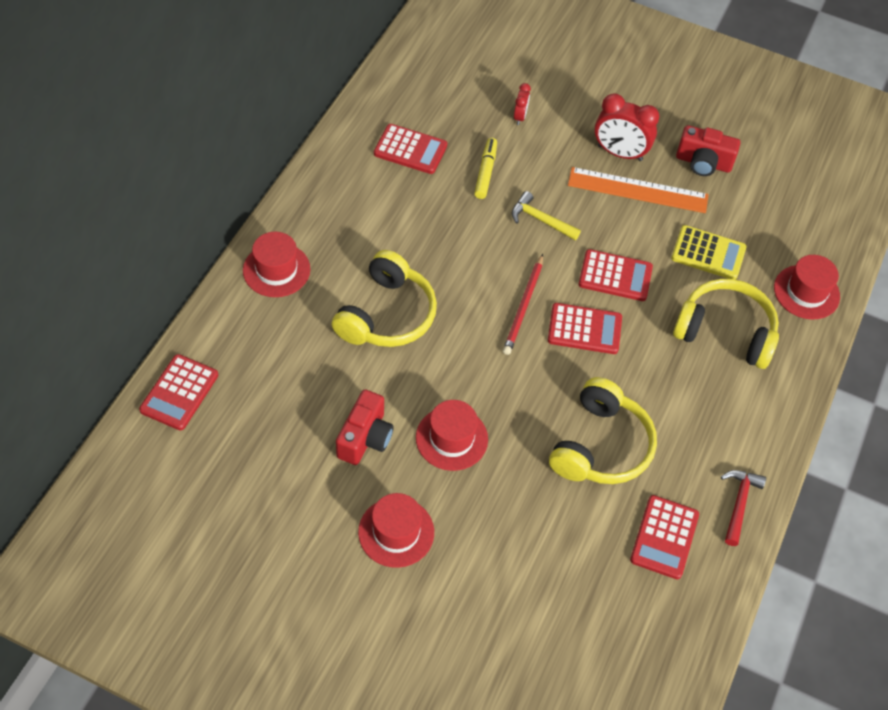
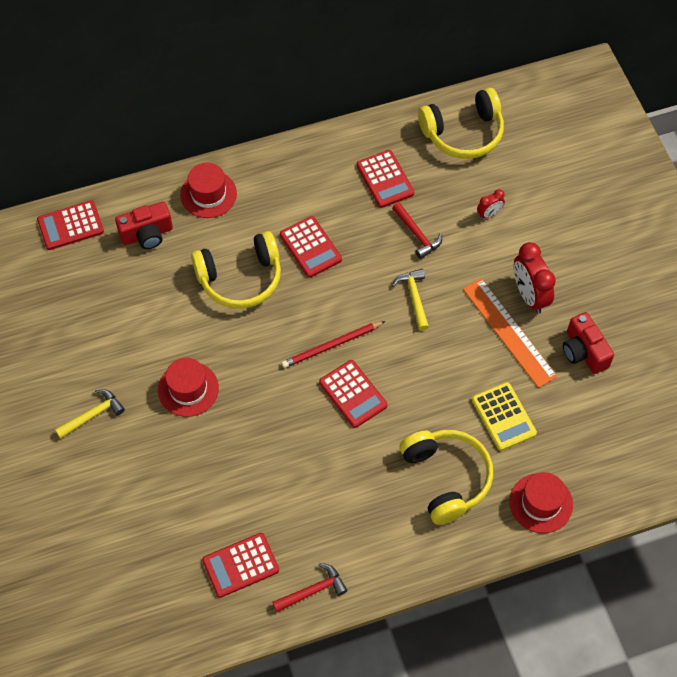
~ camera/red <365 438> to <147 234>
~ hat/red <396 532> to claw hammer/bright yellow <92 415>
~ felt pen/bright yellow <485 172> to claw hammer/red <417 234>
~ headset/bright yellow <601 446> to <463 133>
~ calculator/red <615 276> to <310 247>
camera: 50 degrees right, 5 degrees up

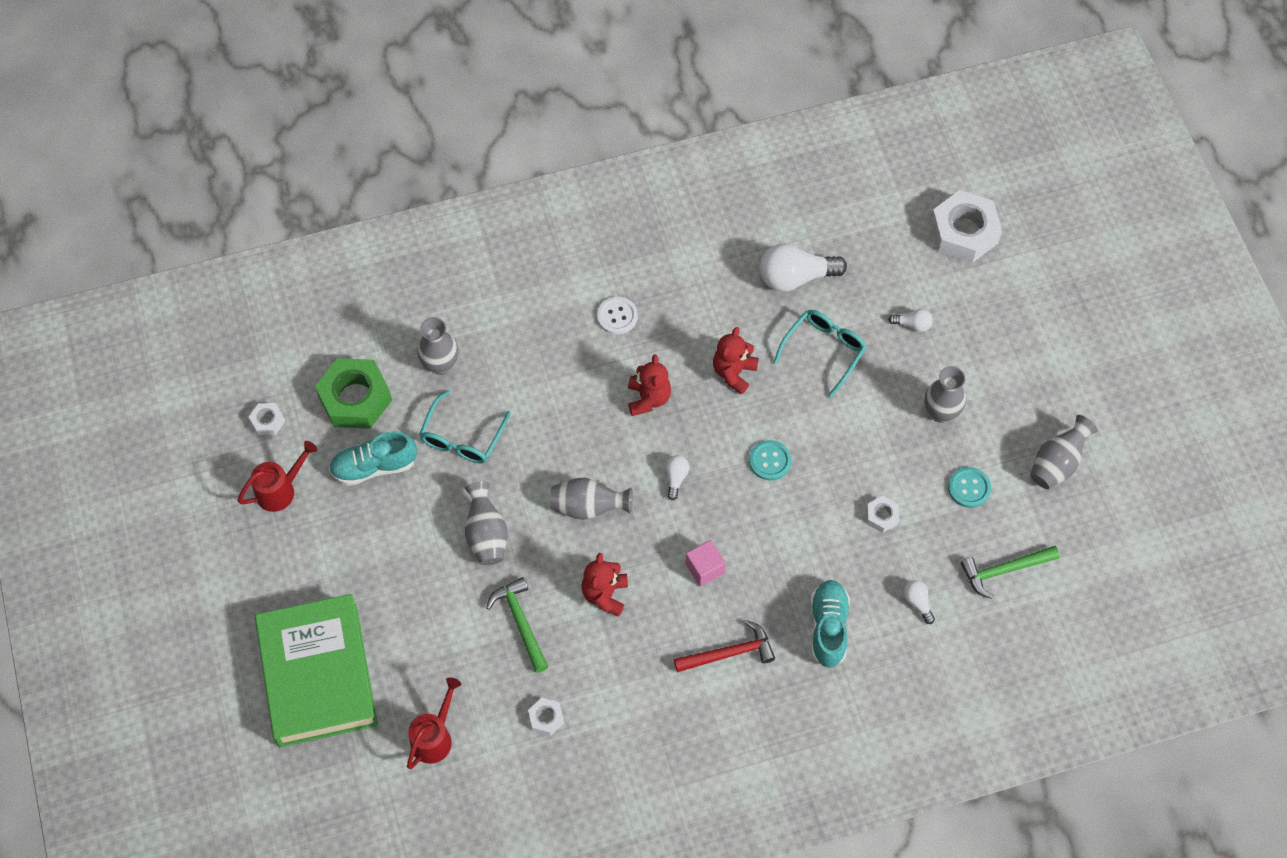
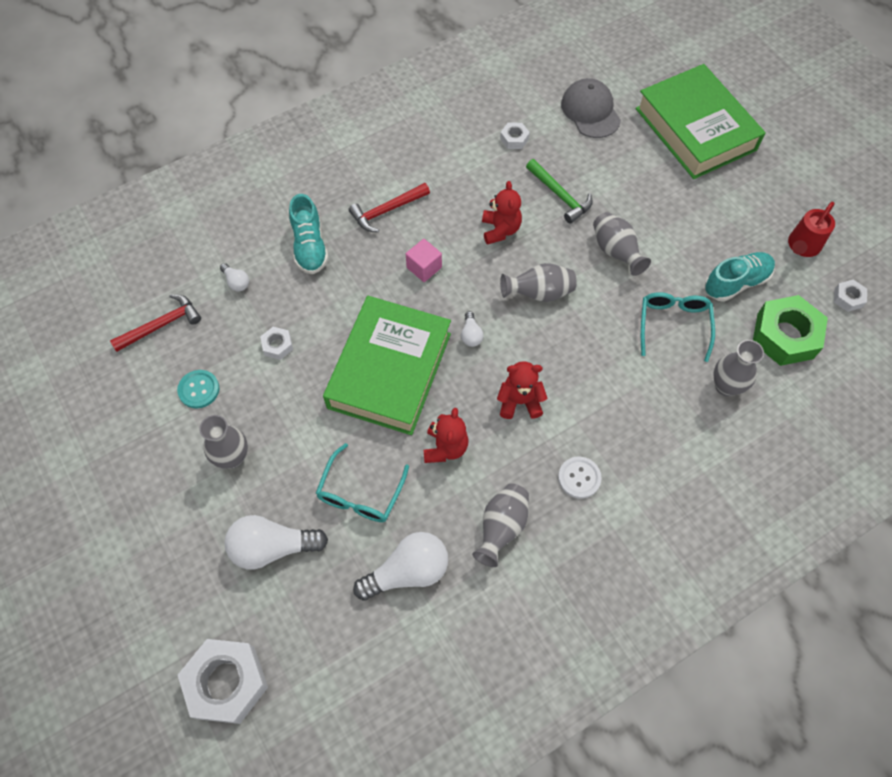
~ watering pot/red <435 736> to baseball cap/ash-grey <590 111>
~ stuffed bear/red <648 398> = <519 401> 105 degrees clockwise
~ button/teal <770 461> to book/leaf-green <389 370>
~ lightbulb/snow-white <912 324> = <272 547> x2.08
~ claw hammer/leaf-green <1004 570> to claw hammer/red <162 325>
~ flower vase/ash-grey <1057 463> to <501 527>
camera: 165 degrees right, 0 degrees up

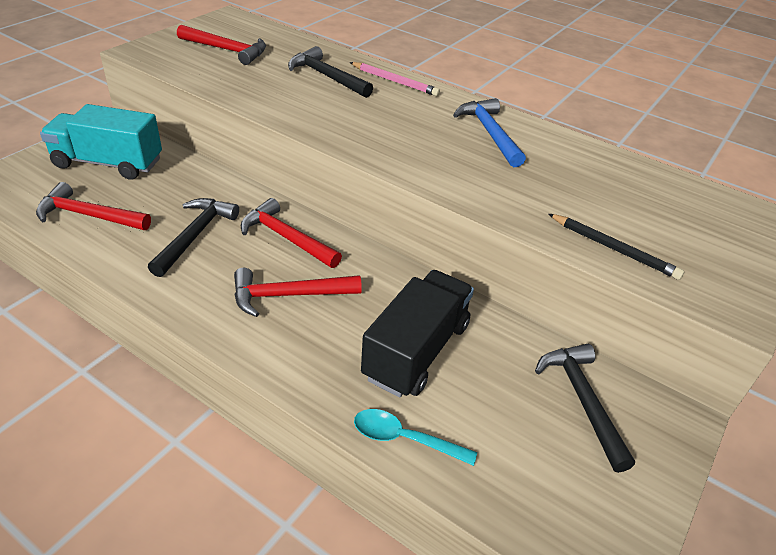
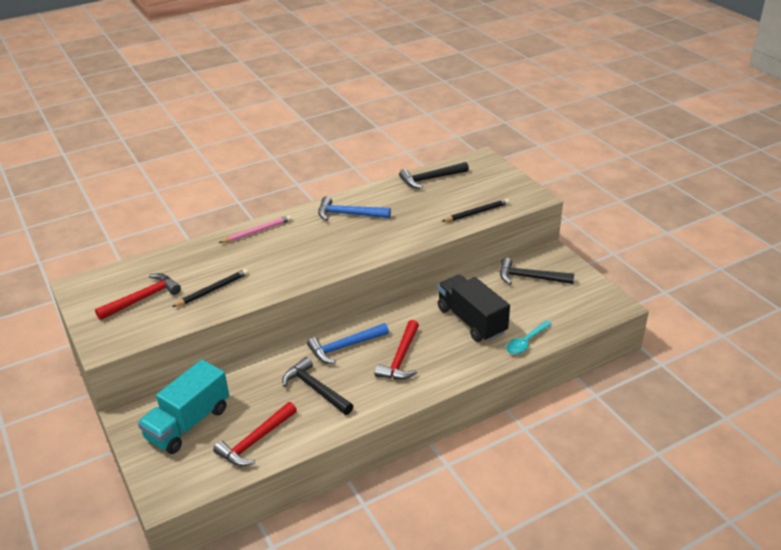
~ claw hammer/red <286 238> to claw hammer/cobalt <345 347>
~ claw hammer/ebony <326 77> to <430 179>
+ pencil/ebony <213 290>
camera: 60 degrees left, 5 degrees down

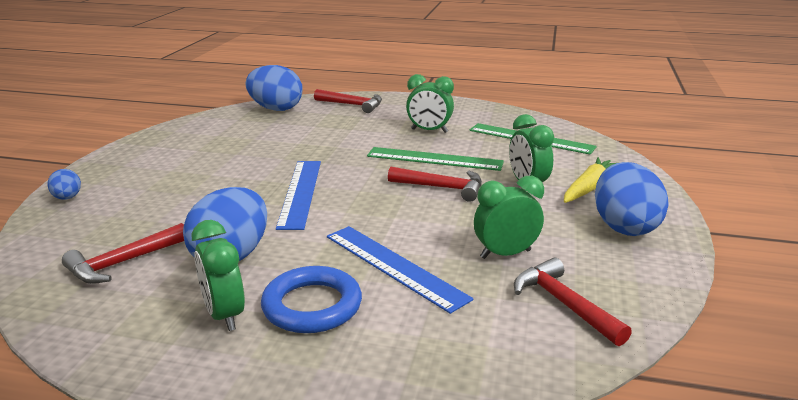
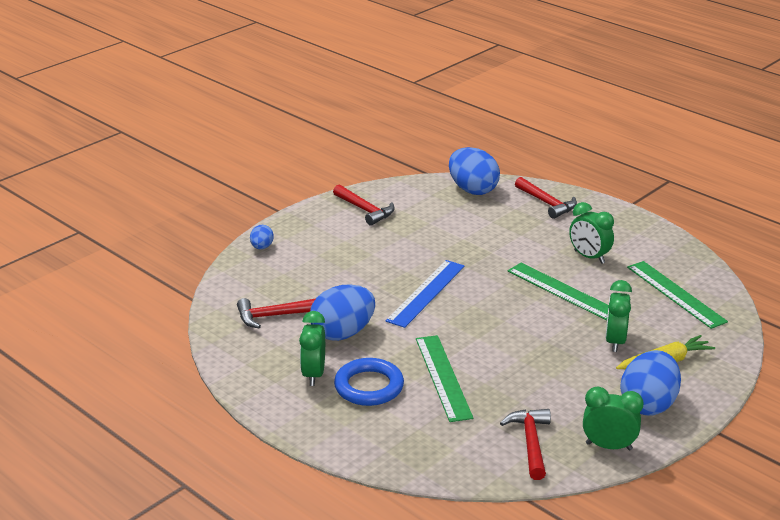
~ ruler/cobalt <394 266> to ruler/leaf-green <443 377>
~ claw hammer/red <442 188> to <365 210>
~ clock/leaf-green <505 254> to <608 446>
camera: 30 degrees right, 5 degrees up

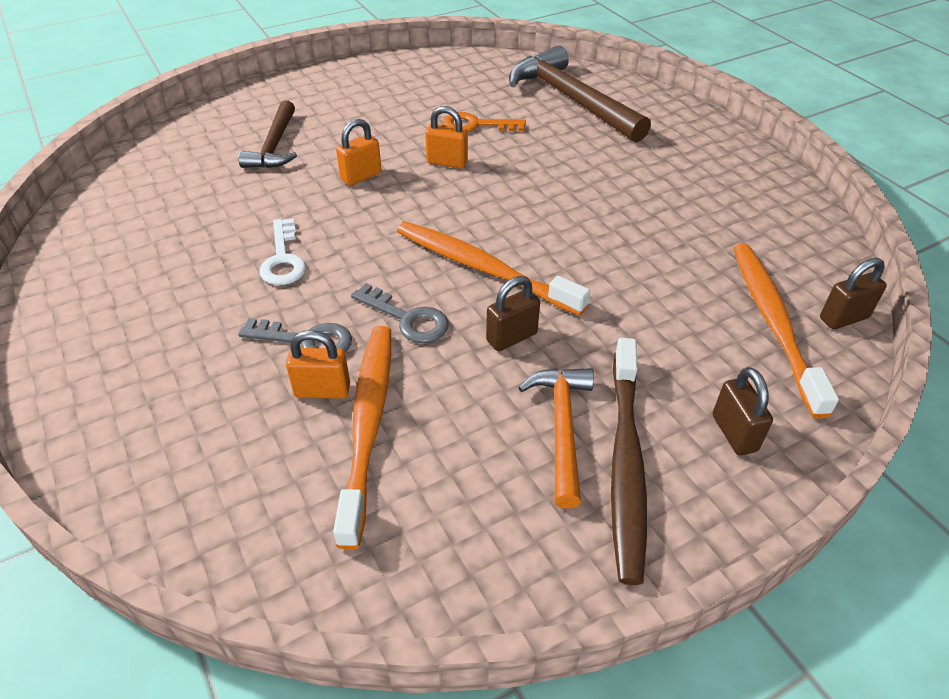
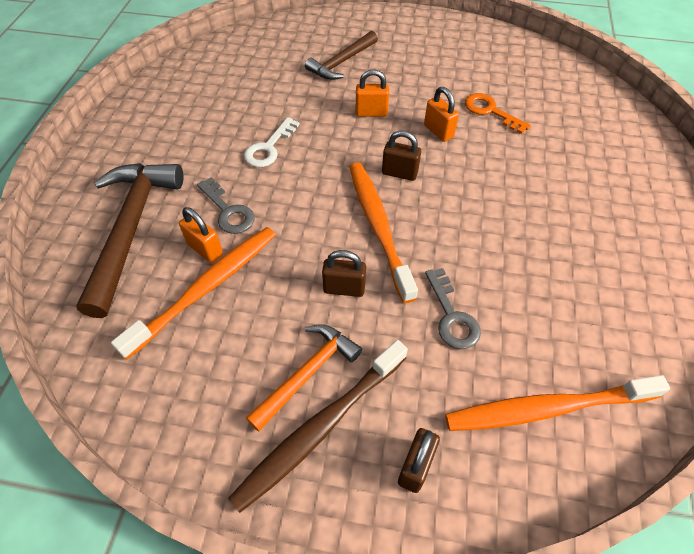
~ key/ash-grey <407 318> to <452 316>
~ claw hammer/russet <571 100> to <131 229>
~ tooth brush/orange <773 322> = <546 408> 135 degrees counterclockwise
~ padlock/russet <843 318> to <399 173>
camera: 40 degrees right, 10 degrees up

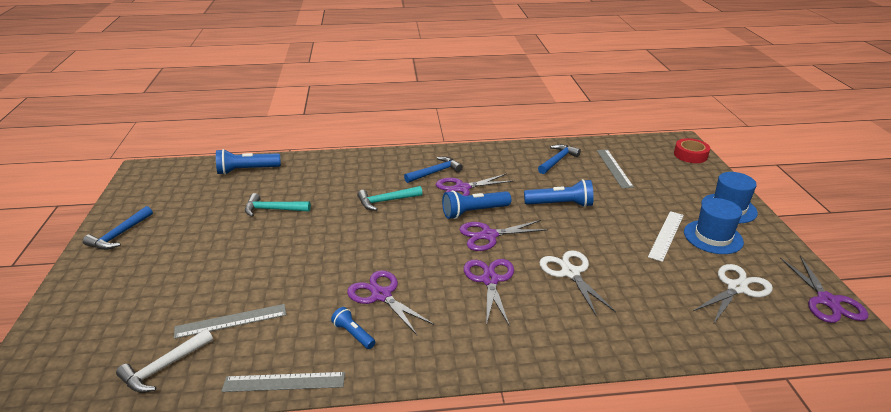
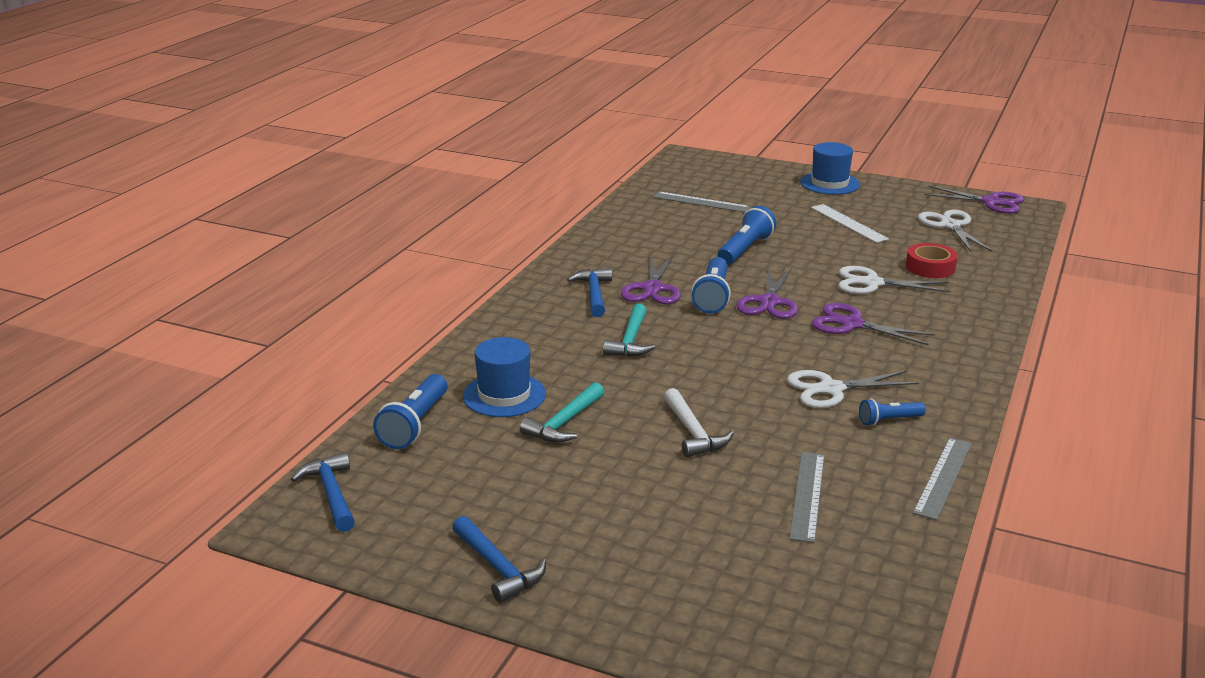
~ claw hammer/snow-white <164 367> to <693 432>
~ shears/violet <381 295> to shears/snow-white <831 389>
~ claw hammer/cobalt <557 160> to <331 494>
~ roll of tape/red <690 155> to <930 267>
~ hat/cobalt <713 237> to <504 395>
camera: 60 degrees left, 5 degrees down

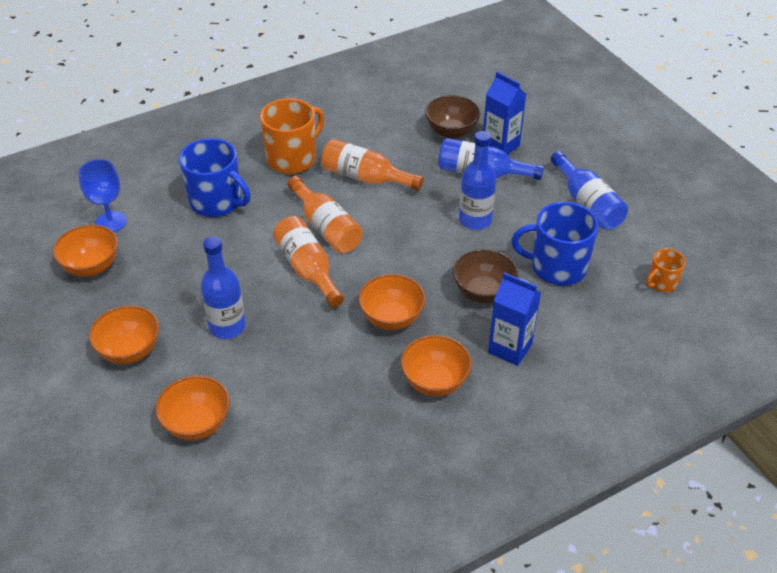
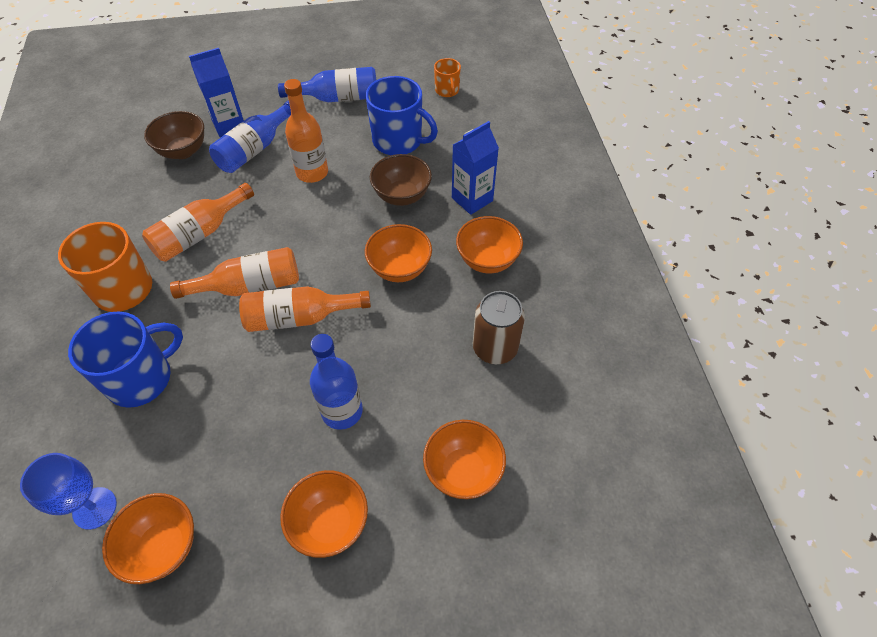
~ drink bottle/cobalt <475 220> to drink bottle/orange <312 173>
~ tea mug/cobalt <557 267> = <398 141> 90 degrees counterclockwise
+ tin/russet <495 348>
camera: 70 degrees left, 10 degrees up

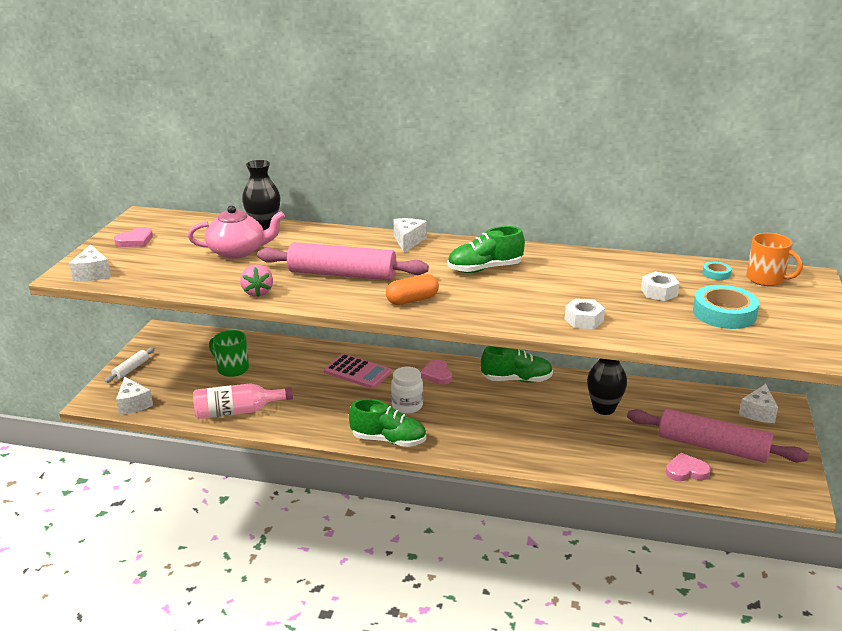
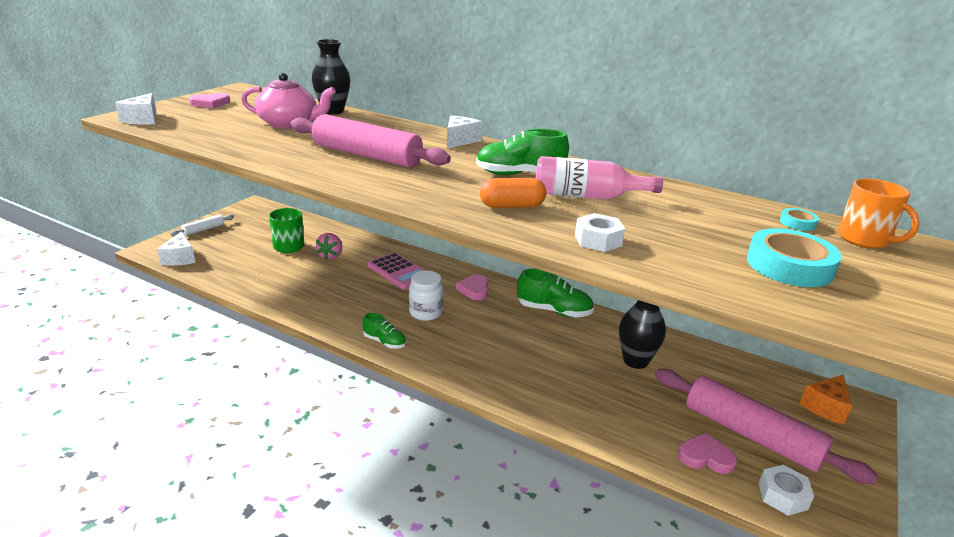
~ drink bottle/pink <237 411> to <586 196>
~ strawberry/pink <258 292> to <330 256>
~ shoe/leaf-green <388 440> = <384 342> x0.59
~ pill shape/orange <412 300> to <512 206>
~ hexagon nut/snow-white <659 292> to <782 496>
~ piece of cheese/snow-white <758 412> to piece of cheese/orange <825 407>
camera: 15 degrees right, 0 degrees up

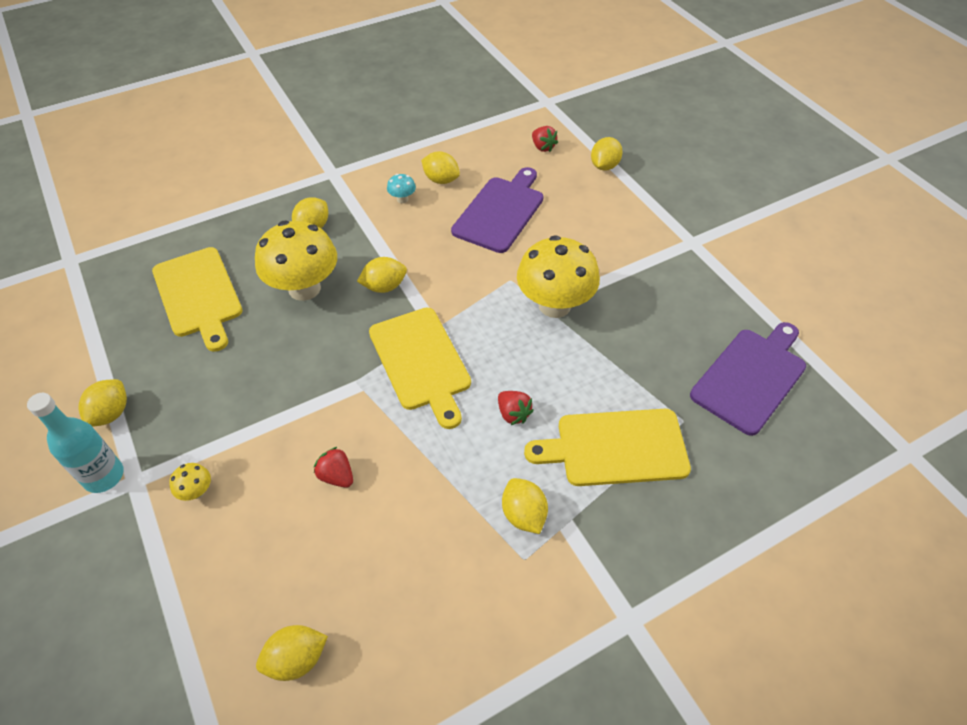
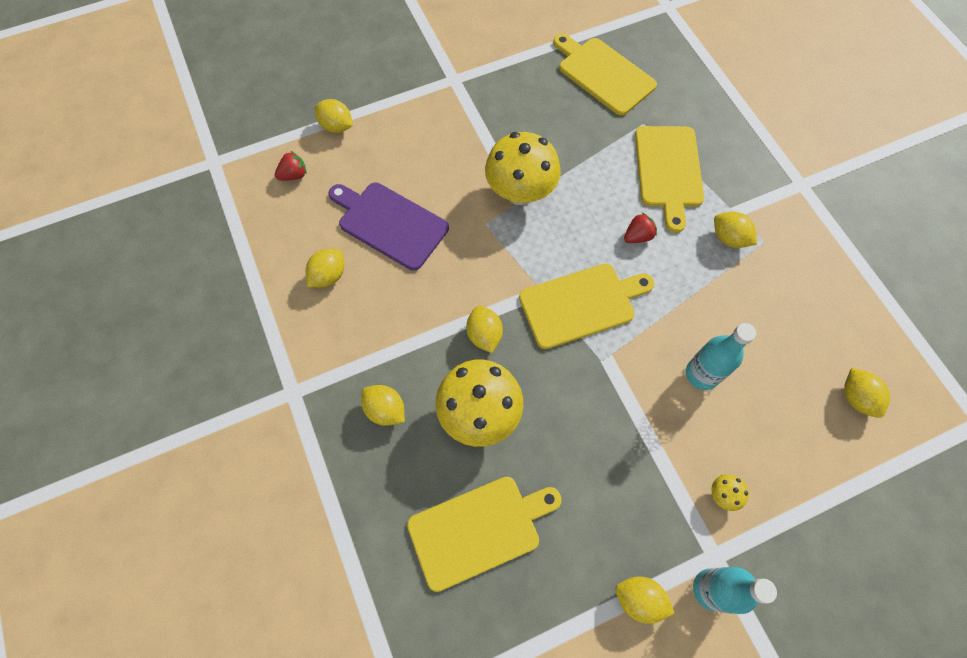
~ strawberry/red <336 476> to drink bottle/teal <702 374>
- toadstool/teal <402 199>
~ lemon/bright yellow <523 515> = <729 238> 60 degrees clockwise
~ cutting board/violet <751 377> to cutting board/bright yellow <603 74>
camera: 85 degrees left, 15 degrees up

